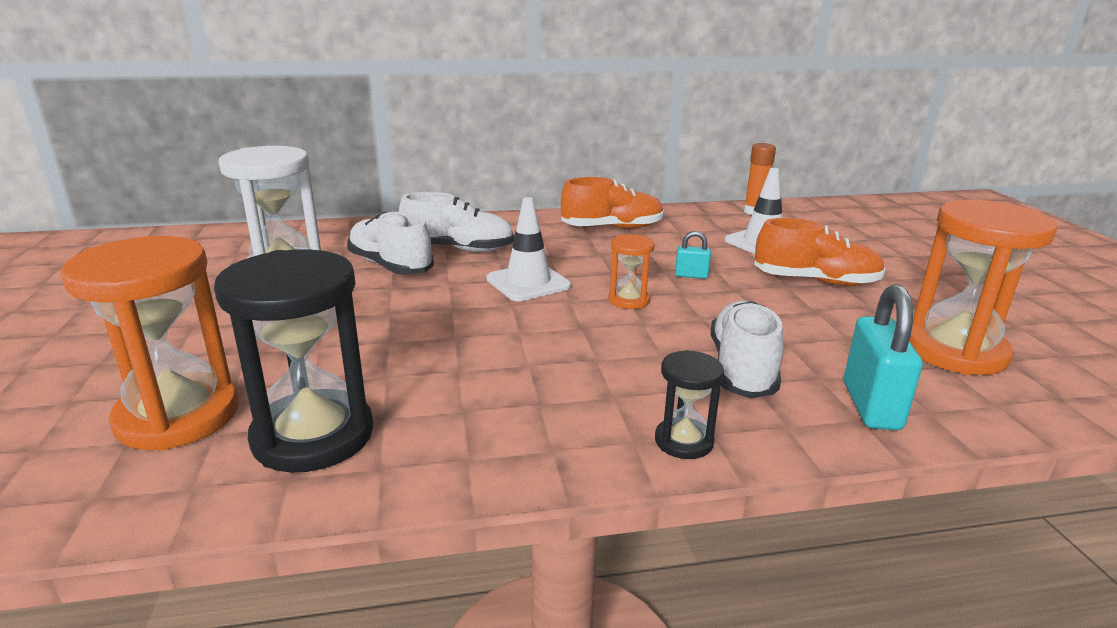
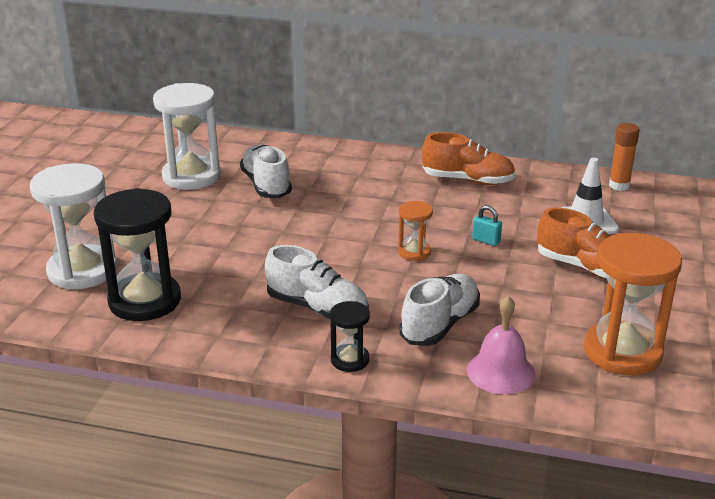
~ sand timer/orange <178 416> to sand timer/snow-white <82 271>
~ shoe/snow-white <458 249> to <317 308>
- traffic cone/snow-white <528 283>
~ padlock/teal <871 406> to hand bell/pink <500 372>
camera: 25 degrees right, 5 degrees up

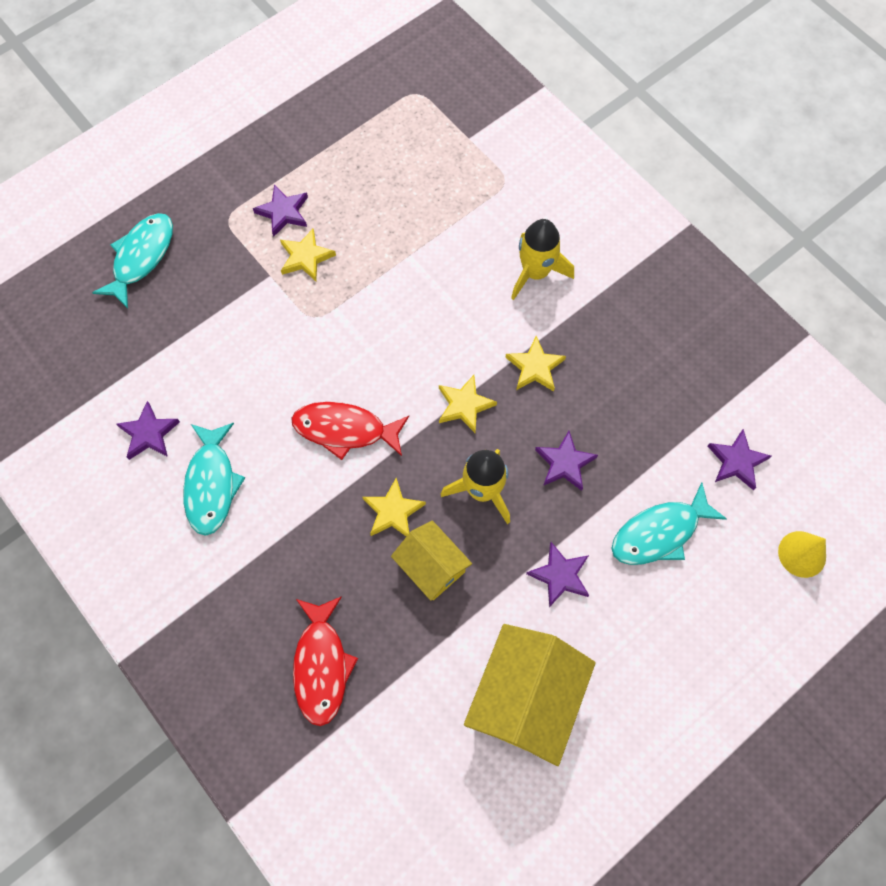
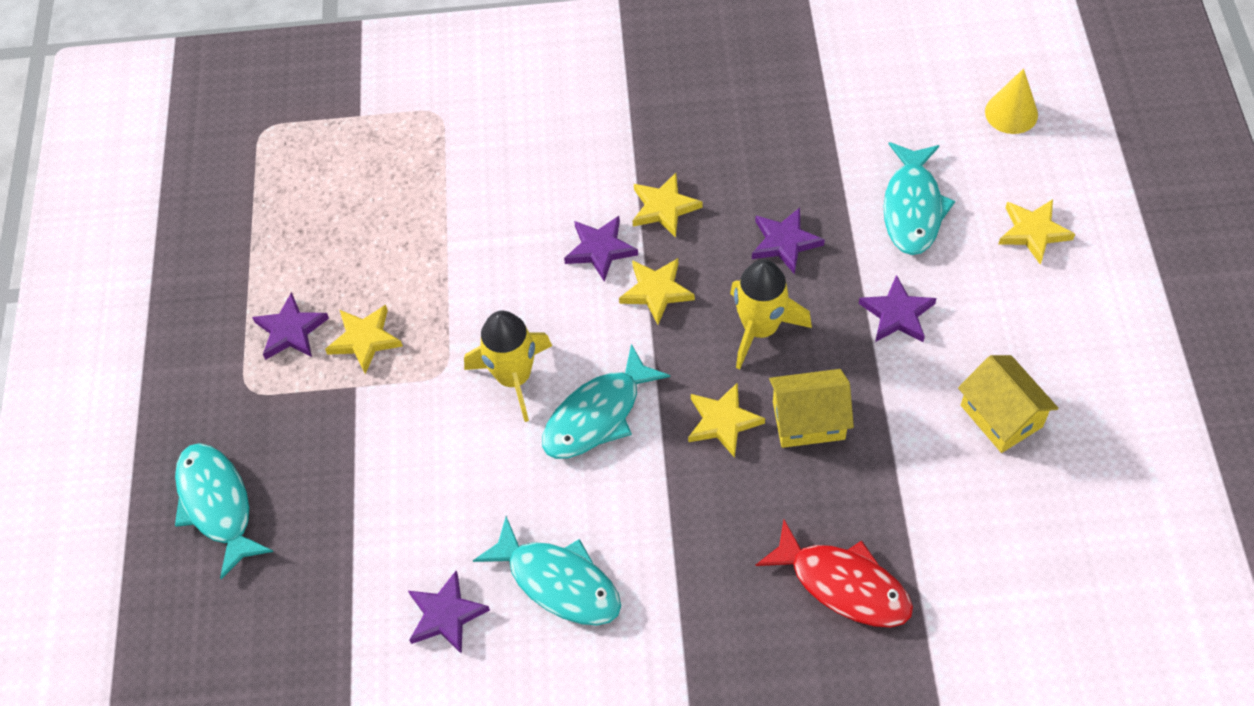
~ fish/red <345 430> to fish/teal <597 415>
~ cottage/bright yellow <525 698> = <1001 416> x0.60
~ toy rocket/bright yellow <535 272> to <514 377>
~ star shape/violet <737 461> to <600 249>
+ star shape/bright yellow <1033 232>
camera: 50 degrees left, 10 degrees down

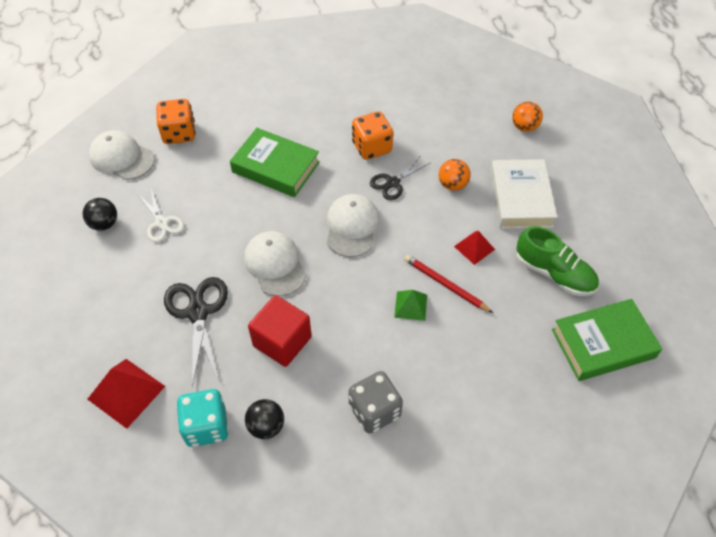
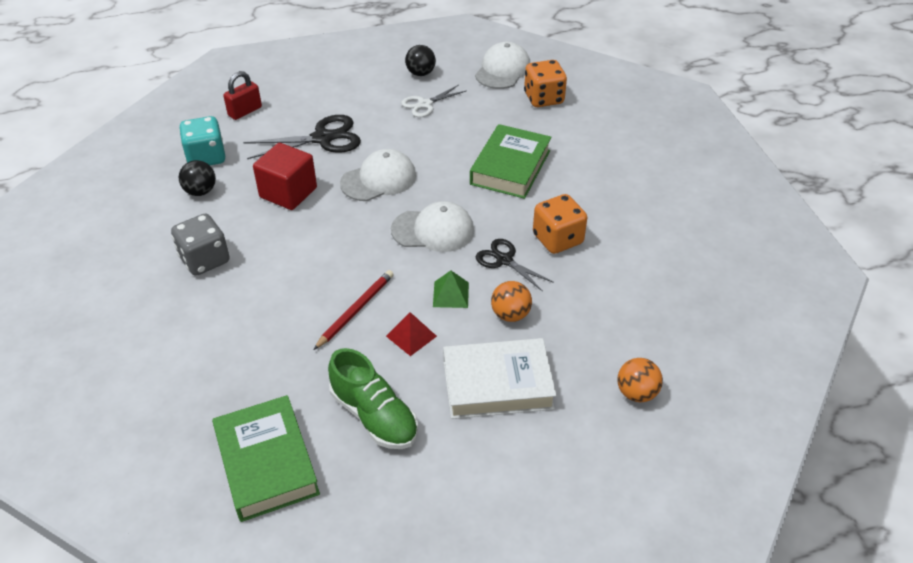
~ pyramid shape/red <126 392> to padlock/red <245 111>
~ pyramid shape/leaf-green <410 305> to <451 294>
~ shoe/leaf-green <554 274> = <374 416> 75 degrees counterclockwise
camera: 85 degrees right, 10 degrees down

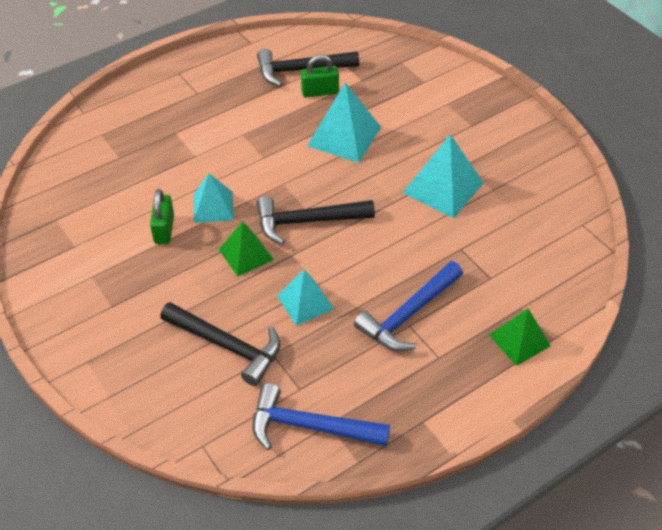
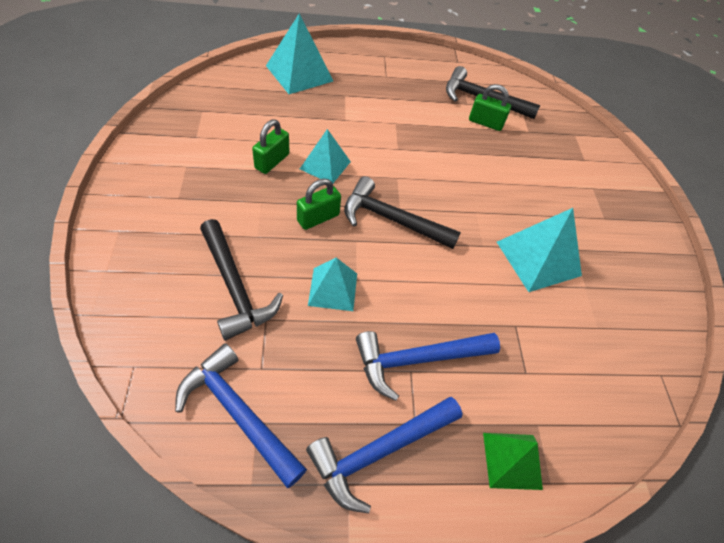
~ pyramid shape/leaf-green <246 254> to padlock/leaf-green <318 218>
~ pyramid shape/teal <344 136> to <299 73>
+ claw hammer/cobalt <379 451>
camera: 25 degrees right, 5 degrees up

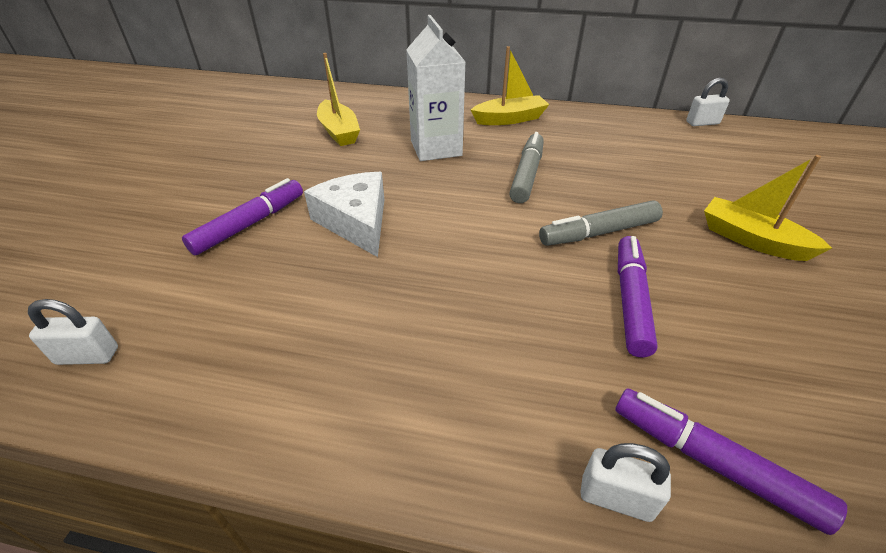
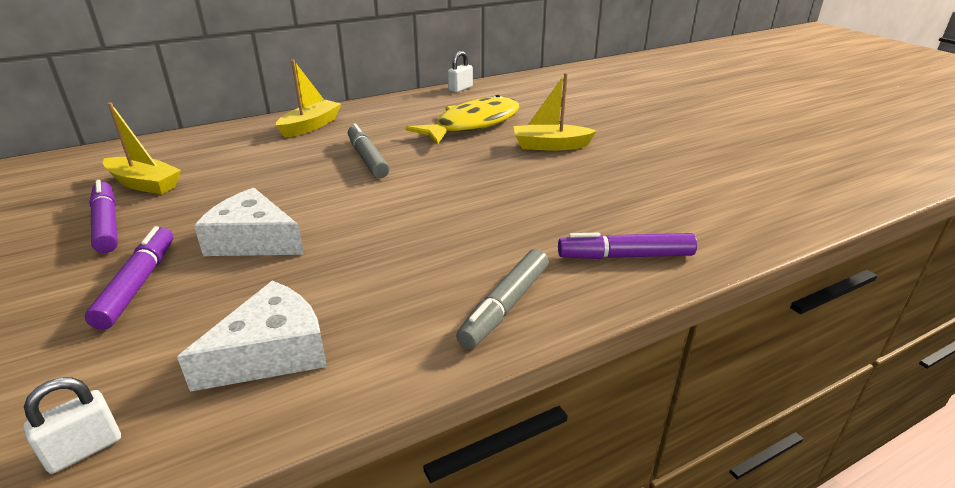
- juice carton/snow-white <436 148>
~ felt pen/ash-grey <599 232> to <505 306>
- padlock/snow-white <616 497>
~ felt pen/violet <630 300> to <107 224>
+ piece of cheese/snow-white <272 352>
+ fish/bright yellow <472 124>
camera: 40 degrees left, 10 degrees down

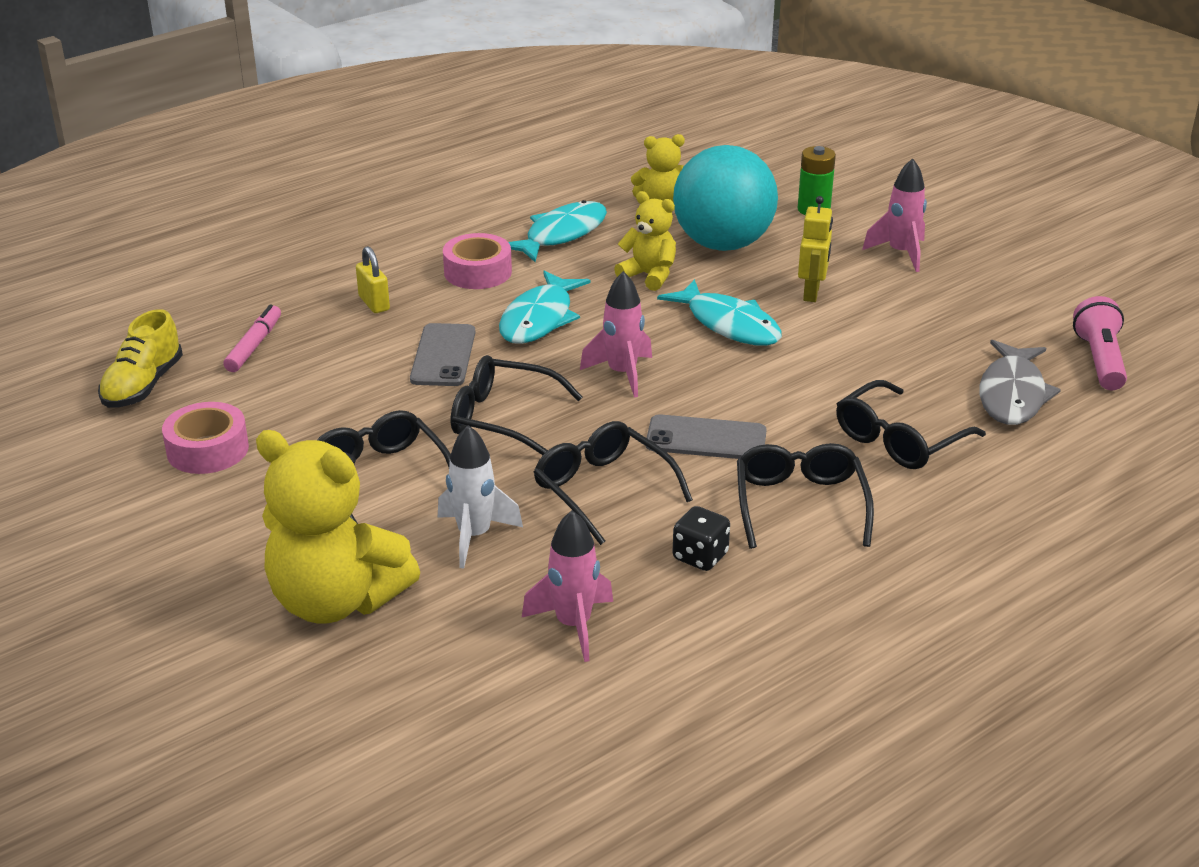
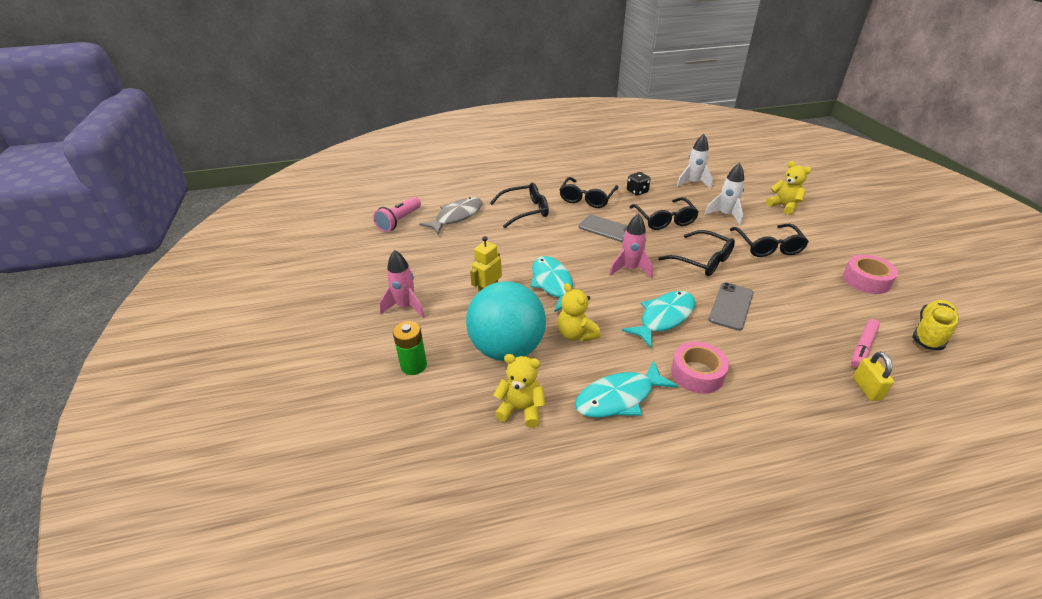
~ stuffed bear/bright yellow <336 600> = <784 206> x0.55
~ padlock/bright yellow <374 303> to <866 388>
~ toy rocket/pink <573 625> to toy rocket/snow-white <693 183>
camera: 155 degrees left, 5 degrees up

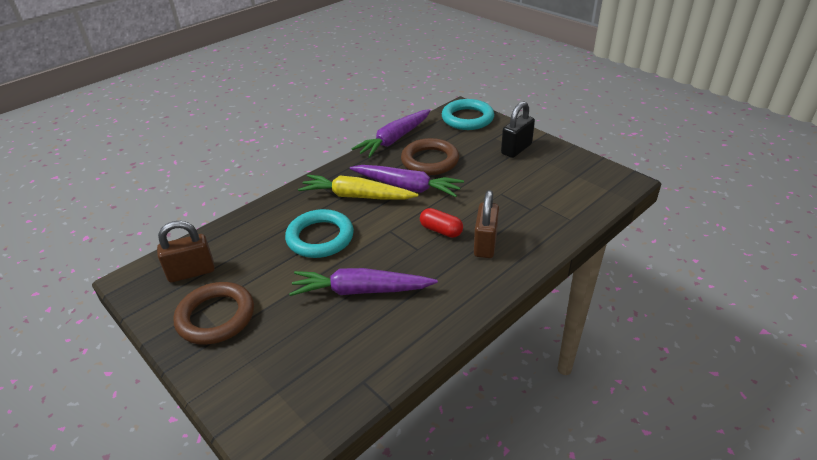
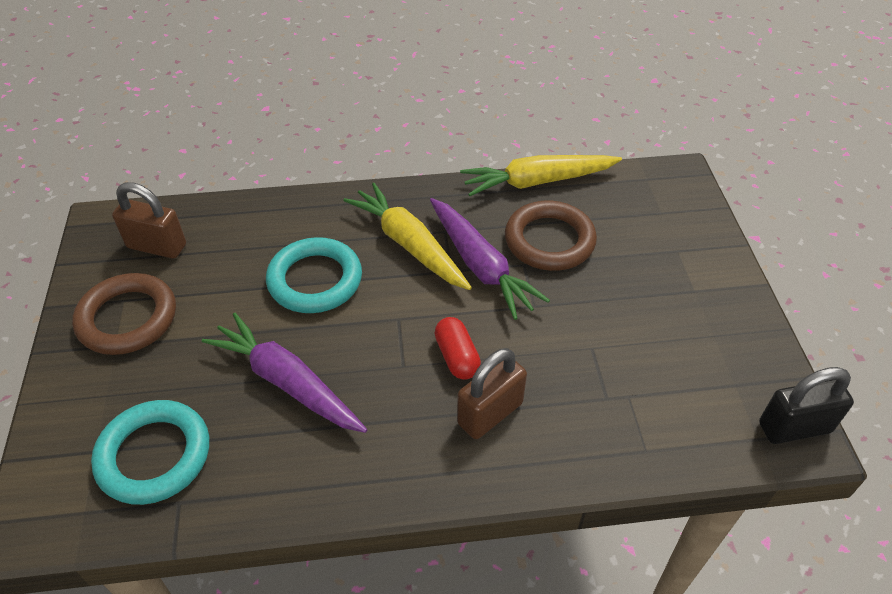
~ carrot/violet <394 139> to carrot/bright yellow <537 182>
~ hoop/teal <467 118> to <154 455>
~ padlock/ebony <516 149> to <794 427>
camera: 35 degrees right, 10 degrees up

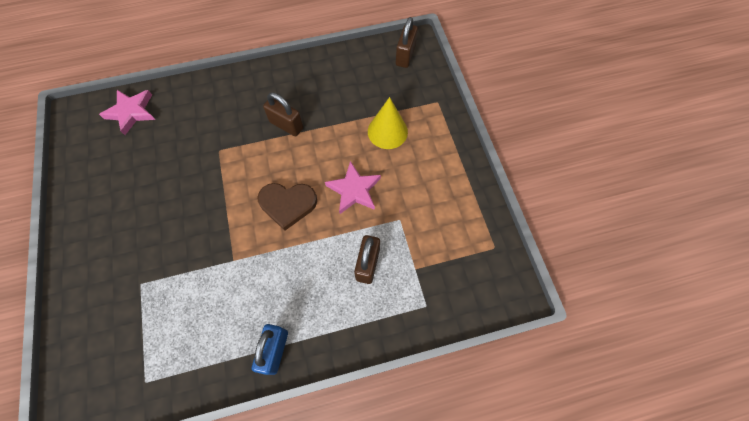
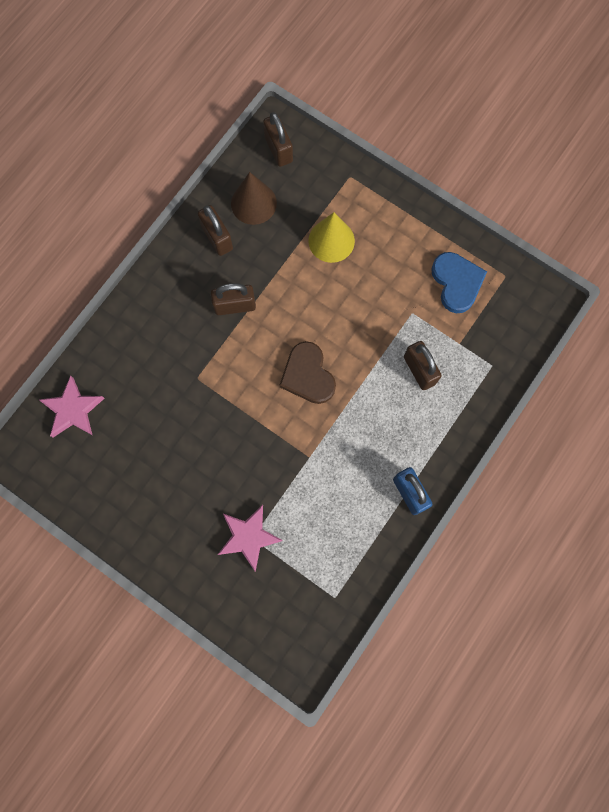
~ heart/russet <287 204> = <308 375> 105 degrees clockwise
~ star shape/pink <354 190> to <248 537>
+ padlock/russet <217 238>
+ cone/russet <253 203>
+ heart/cobalt <456 283>
camera: 40 degrees left, 10 degrees up

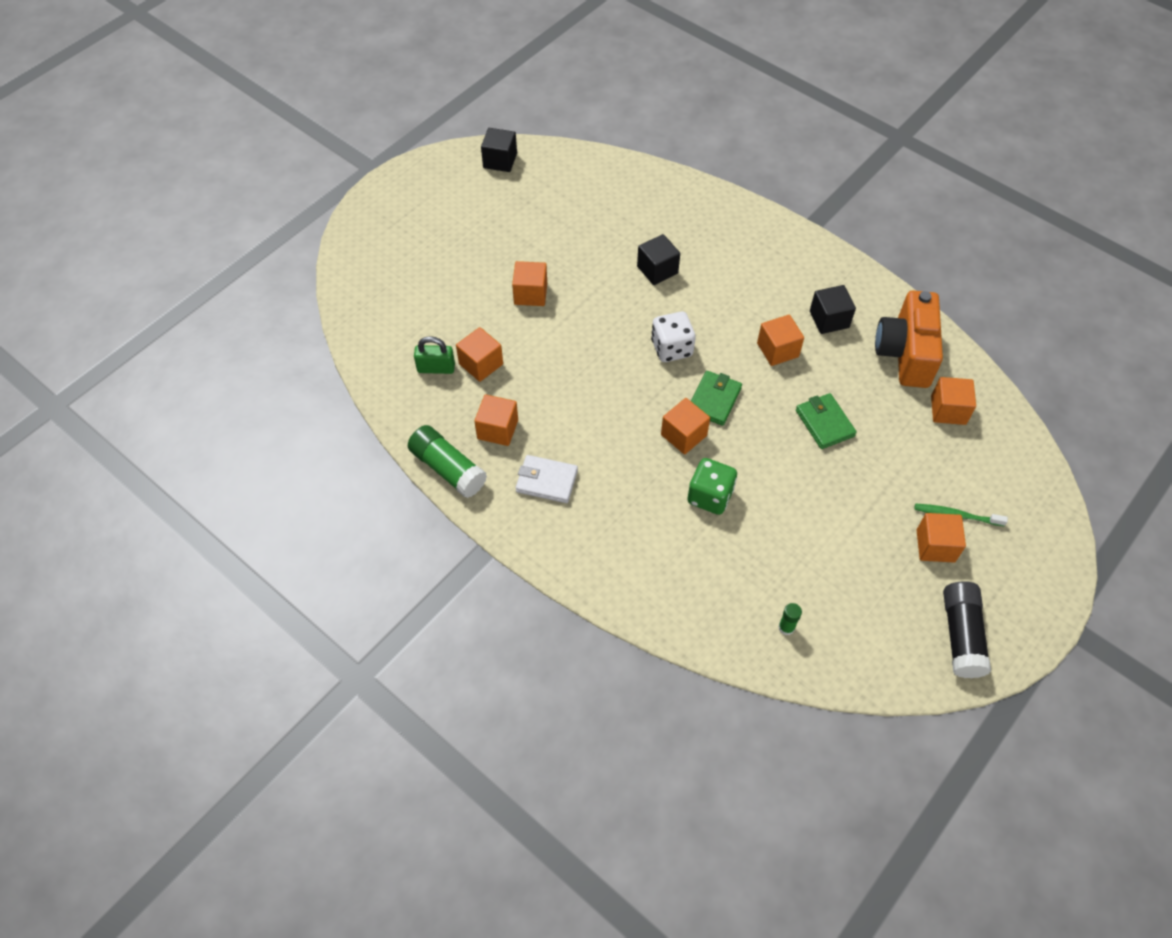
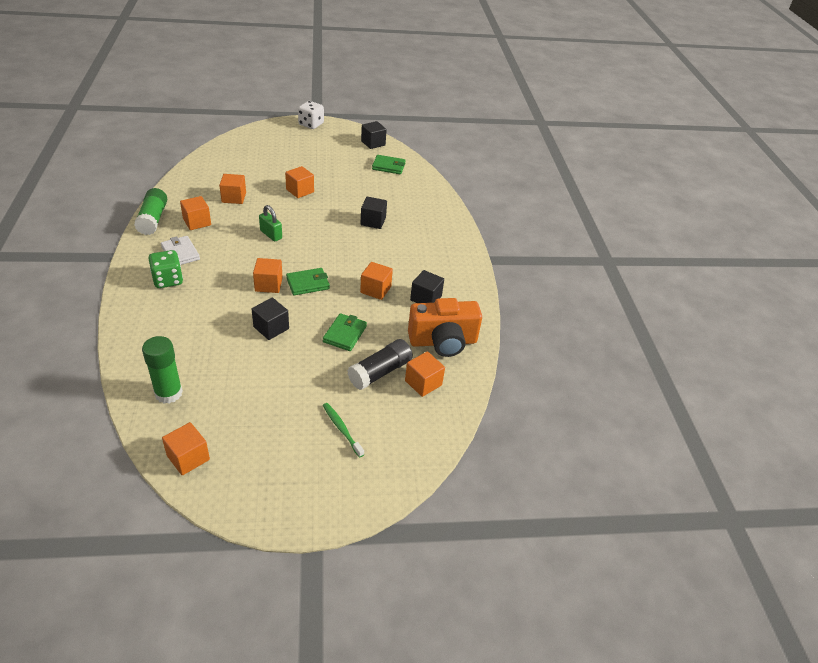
~ padlock/leaf-green <436 368> to <271 234>
~ die/snow-white <671 348> to <311 124>
~ die/leaf-green <710 496> to <168 280>
~ glue/leaf-green <786 627> = <168 393> x2.10
~ camera/orange <905 353> = <443 342> 150 degrees counterclockwise
~ solid cube/orange <935 546> to <188 458>
~ glue/ebony <961 635> to <380 372>
+ solid cube/ebony <271 328>
+ billfold/leaf-green <388 166>
camera: 40 degrees right, 15 degrees down

